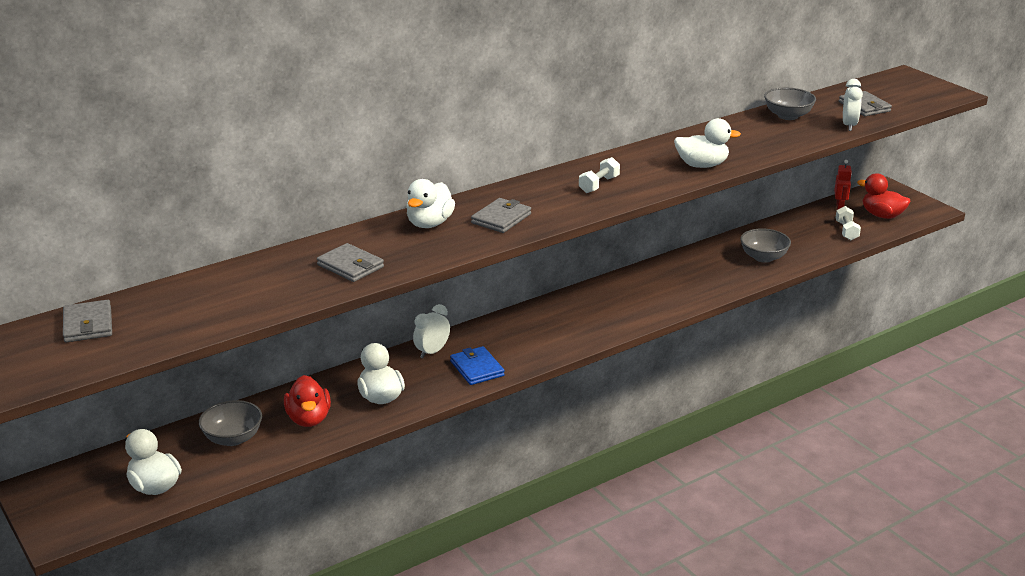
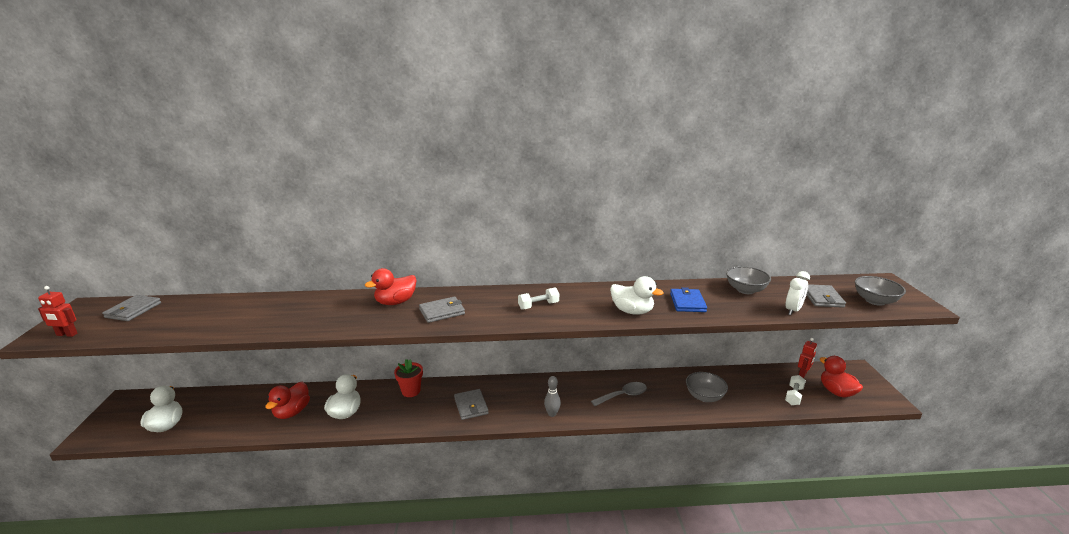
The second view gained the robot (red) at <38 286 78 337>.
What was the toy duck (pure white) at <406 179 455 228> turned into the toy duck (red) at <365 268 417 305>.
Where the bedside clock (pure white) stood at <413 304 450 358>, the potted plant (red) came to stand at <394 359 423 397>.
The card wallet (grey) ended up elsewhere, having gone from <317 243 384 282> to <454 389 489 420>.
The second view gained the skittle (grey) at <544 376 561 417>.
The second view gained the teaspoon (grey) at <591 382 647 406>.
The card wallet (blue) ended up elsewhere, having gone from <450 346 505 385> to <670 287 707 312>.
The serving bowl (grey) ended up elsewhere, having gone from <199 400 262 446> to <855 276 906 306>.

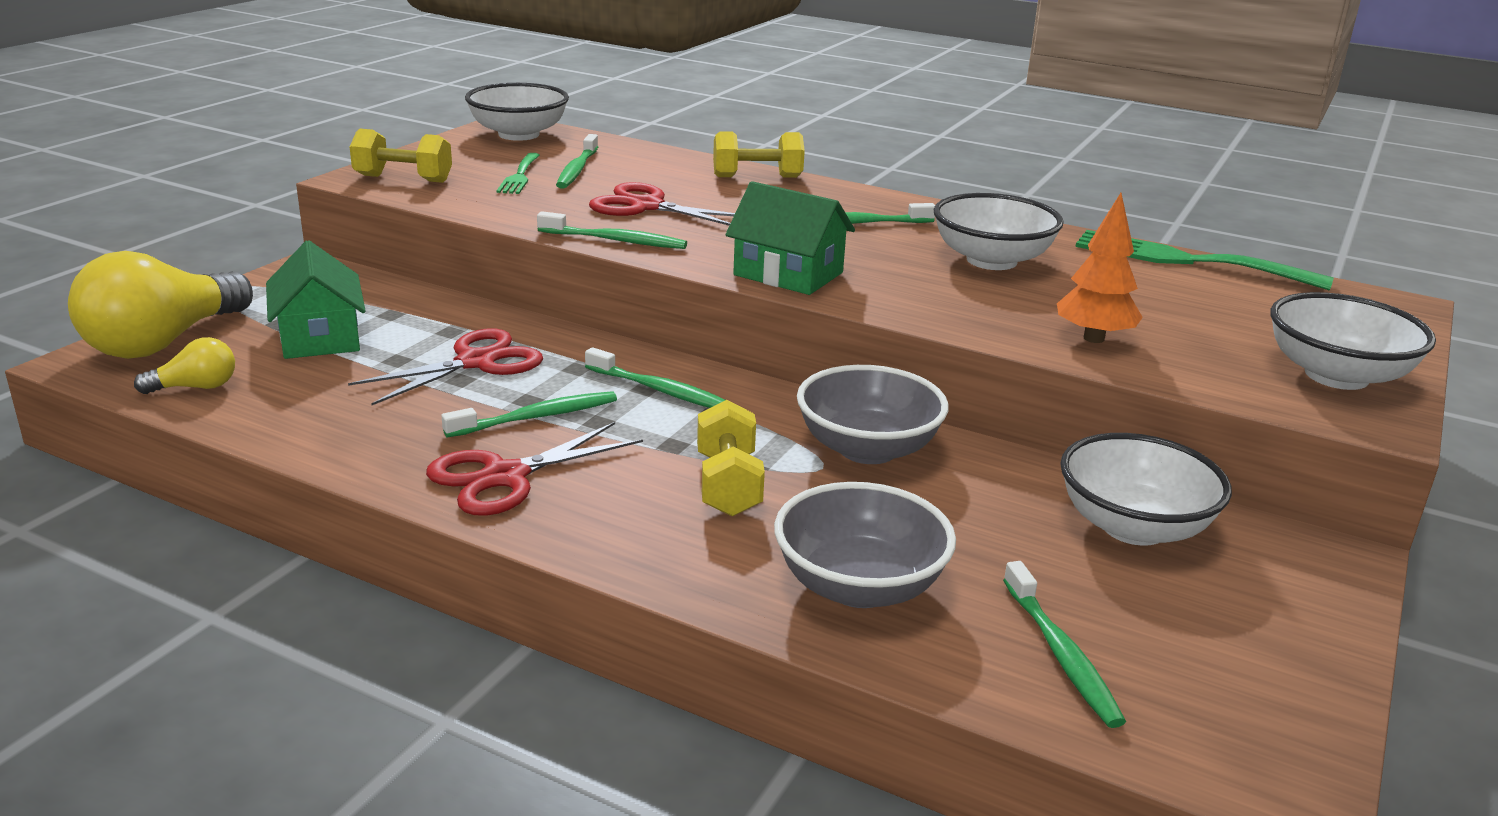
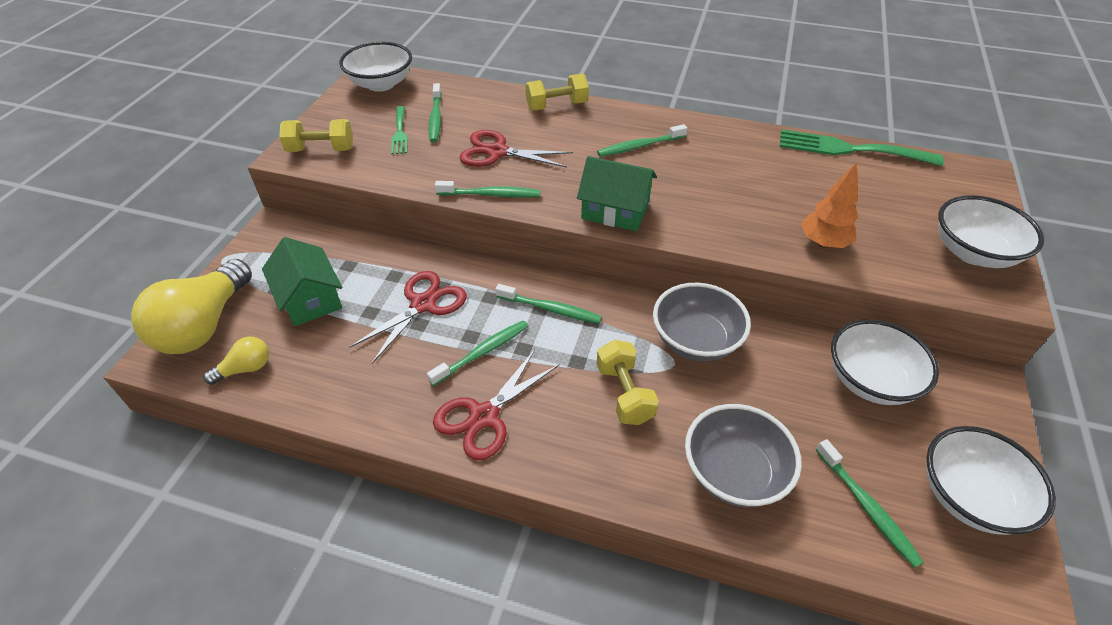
The serving bowl (pure white) ended up elsewhere, having gone from <933 193 1064 270> to <926 426 1056 535>.

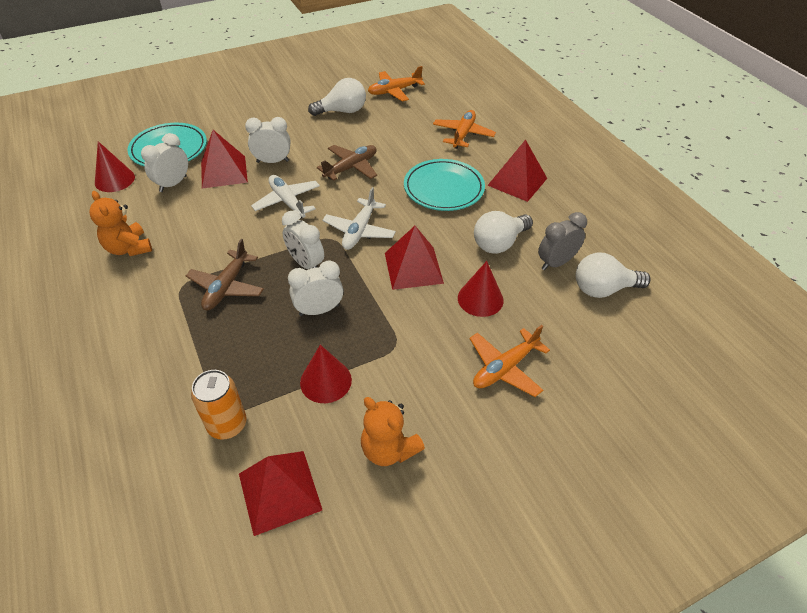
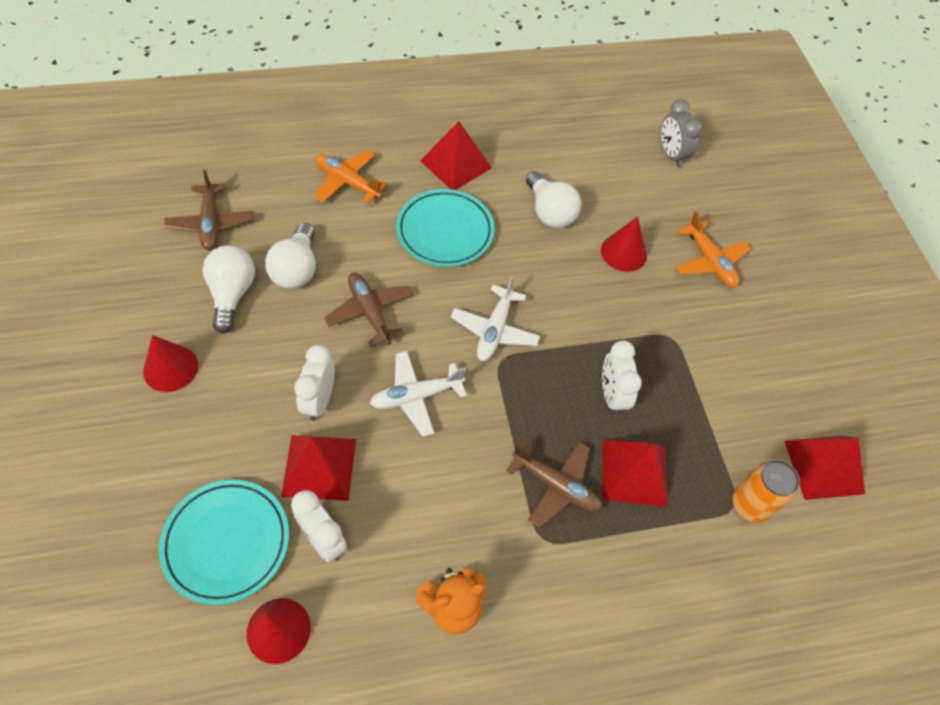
The cone shape (red) ended up elsewhere, having gone from <300 345 352 403> to <143 335 198 392>.
What was the plane (orange-coloured) at <368 66 425 102> turned into the plane (brown) at <164 170 253 251>.
The light bulb (pure white) ended up elsewhere, having gone from <576 253 650 298> to <265 223 316 289>.
The plane (pure white) at <323 187 396 250> ended up facing another way, 75 degrees clockwise from before.
The solid pyramid (red) ended up elsewhere, having gone from <385 226 444 290> to <602 440 668 507>.
The bedside clock (grey) ended up elsewhere, having gone from <538 212 587 270> to <661 99 702 167>.
The second view lost the bedside clock (pure white) at <282 211 324 269>.
The second view lost the teddy (orange-coloured) at <361 397 425 466>.

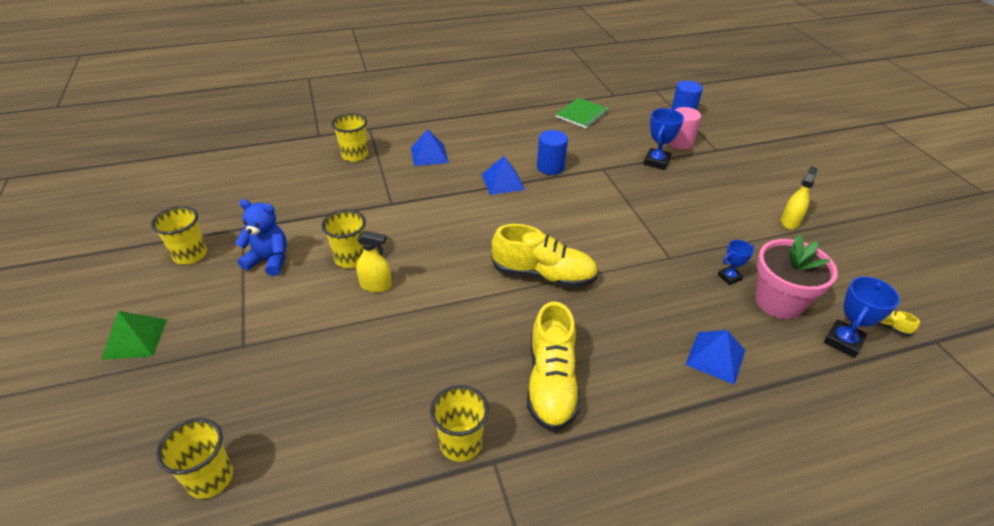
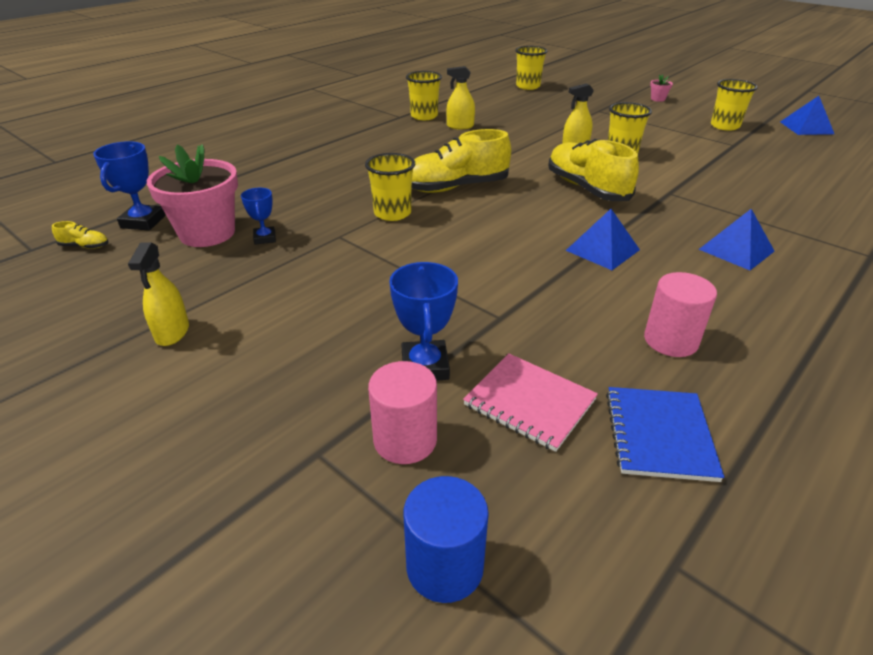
The prize cup (blue) at <718 240 754 285> ended up facing another way, 45 degrees counterclockwise from before.
The tumbler (golden) ended up elsewhere, having gone from <331 113 368 162> to <365 153 415 221>.
The second view gained the spray cleaner (golden) at <447 66 475 129>.
The second view gained the notepad (rose-pink) at <463 353 598 452>.
The lace-up shoe (golden) ended up elsewhere, having gone from <527 301 580 431> to <548 139 639 201>.
What was the notepad (leaf-green) at <556 98 609 129> turned into the notepad (blue) at <606 387 725 482>.
The second view gained the cylinder shape (rose-pink) at <644 272 717 357>.
Where the solid pyramid (leaf-green) stood at <101 311 167 360>, the potted plant (rose-pink) came to stand at <650 74 673 102>.
The solid pyramid (blue) ended up elsewhere, having gone from <685 330 745 385> to <780 96 834 135>.
The second view lost the teddy (blue) at <235 199 287 276>.
The second view lost the cylinder shape (blue) at <537 130 568 175>.

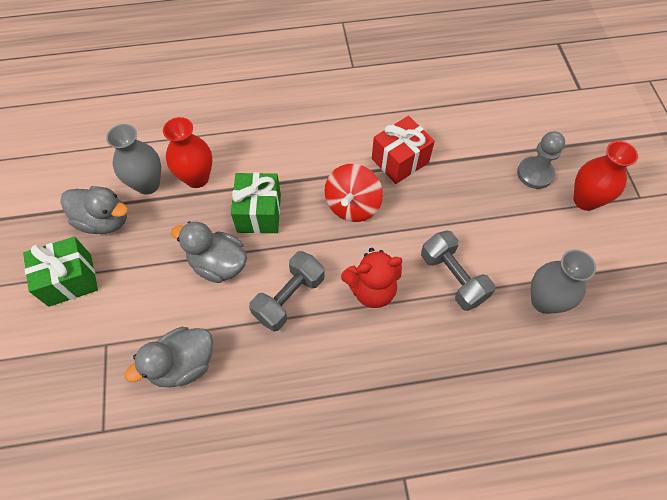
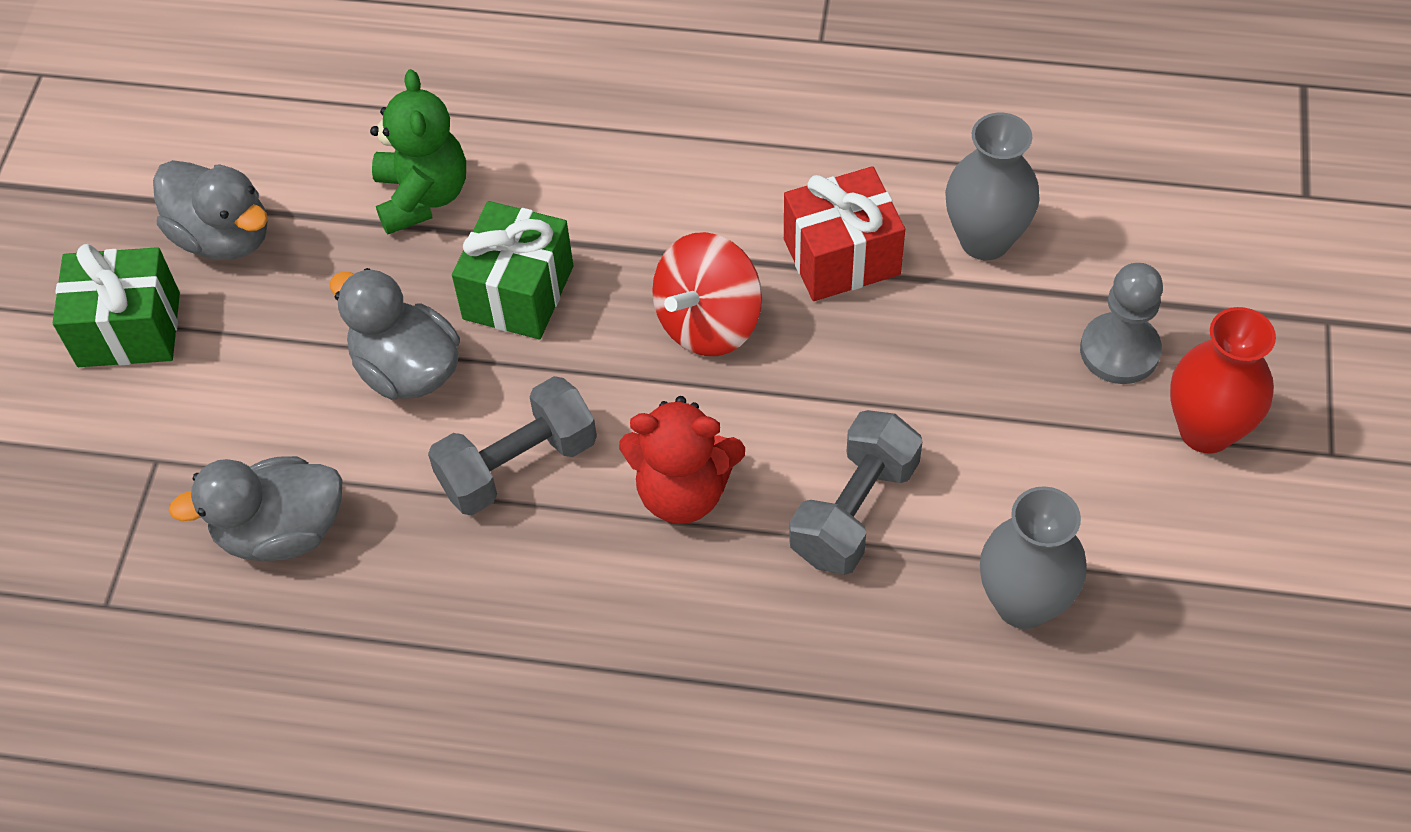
Where the vase (red) stood at <163 117 212 188>, the teddy (leaf-green) came to stand at <370 69 466 234>.
The hand weight (grey) at <421 230 495 311> ended up facing another way, 45 degrees clockwise from before.
The vase (grey) ended up elsewhere, having gone from <106 124 161 195> to <945 113 1040 260>.

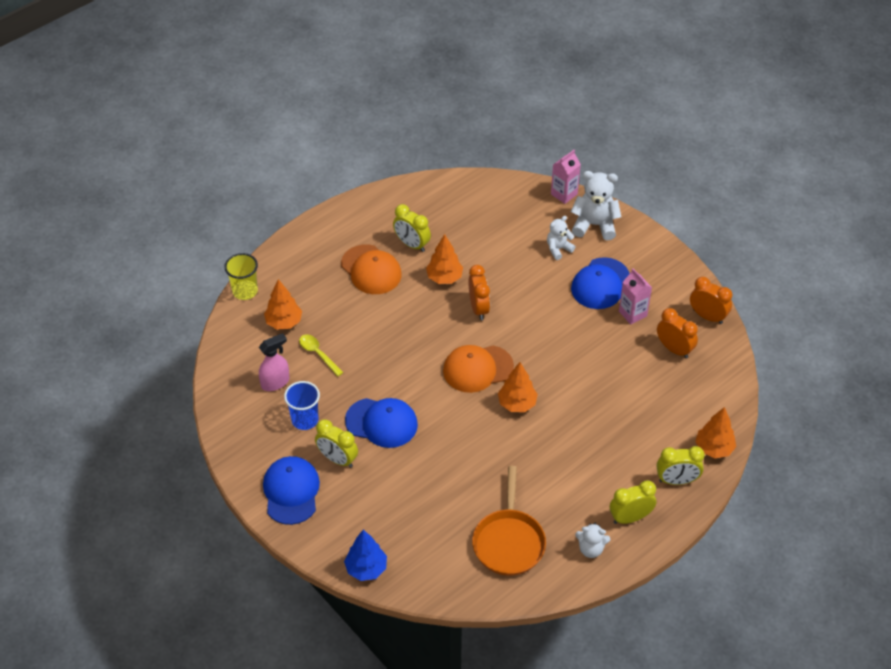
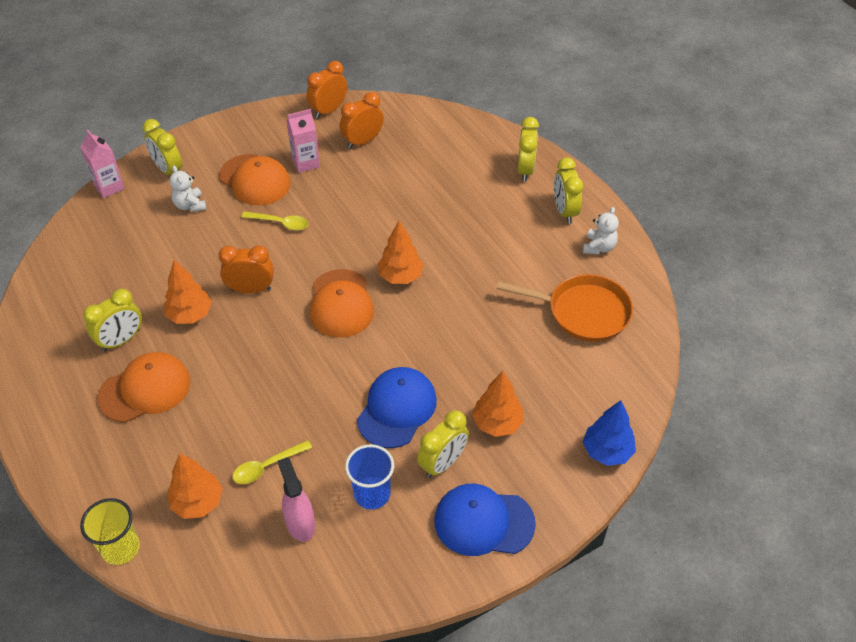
Where the teddy (pure white) stood at <571 171 621 240>, the bedside clock (golden) came to stand at <142 119 182 175>.
What was the baseball cap (blue) at <571 257 629 309> turned into the baseball cap (orange-coloured) at <219 154 291 205>.
The second view gained the teaspoon (golden) at <241 211 309 231>.
The fir tree (orange-coloured) ended up elsewhere, having gone from <695 407 736 458> to <472 371 524 437>.

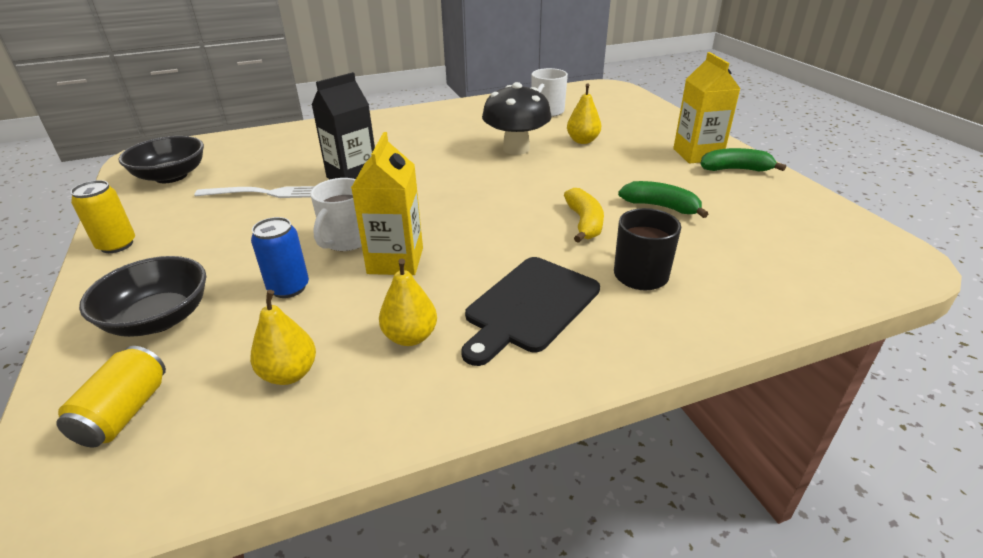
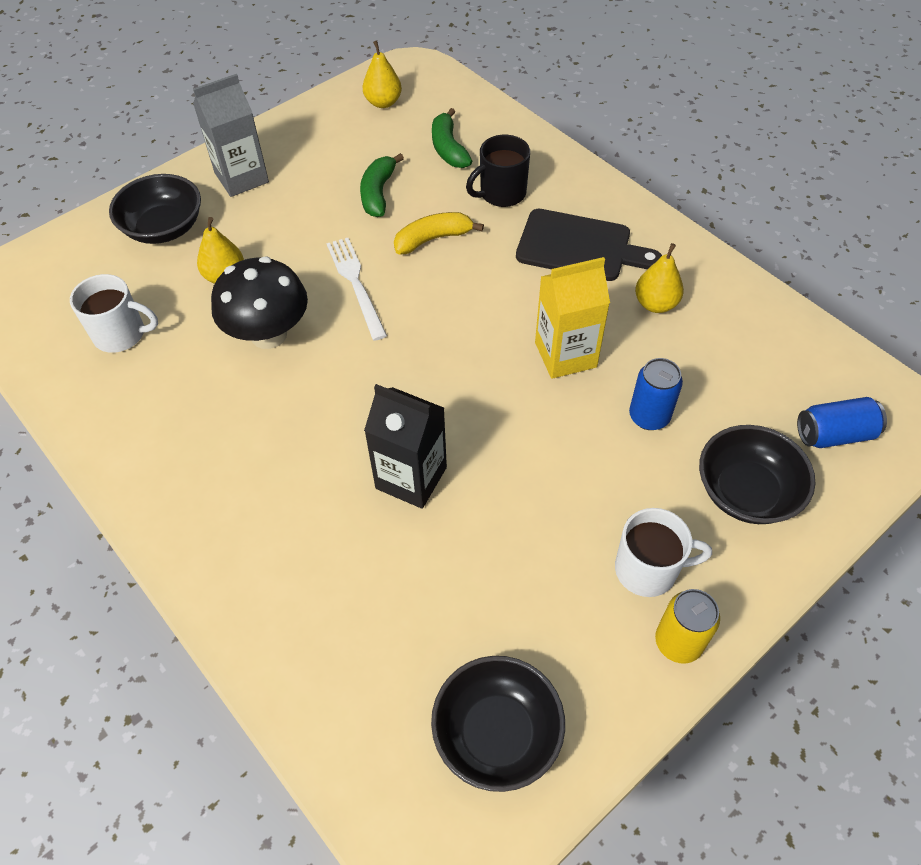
The second view gained the serving bowl (ebony) at <109 174 201 244>.
What was the milk carton (golden) at <673 52 740 164> turned into the milk carton (grey) at <193 74 269 197>.
The table fork (pure white) ended up elsewhere, having gone from <195 186 315 198> to <327 238 387 341>.
The pear (golden) ended up elsewhere, having gone from <250 290 316 385> to <362 40 402 108>.
The toy banana (leaf-green) ended up elsewhere, having gone from <700 148 786 171> to <432 108 472 168>.
The coffee mug (pure white) ended up elsewhere, having gone from <310 178 362 251> to <615 508 712 597>.
What was the can (golden) at <56 346 166 447> turned into the can (blue) at <797 397 887 448>.

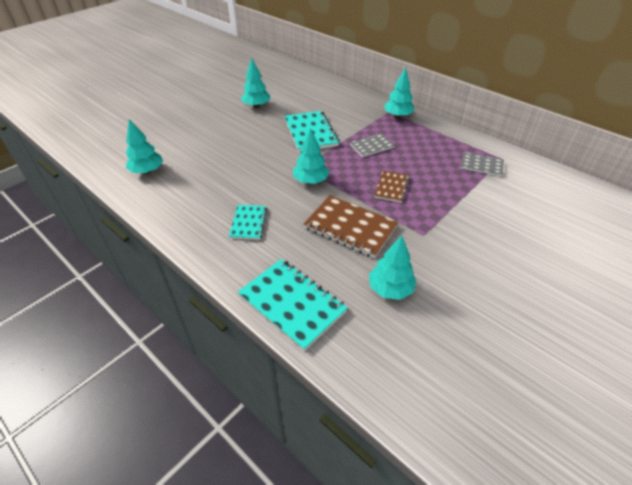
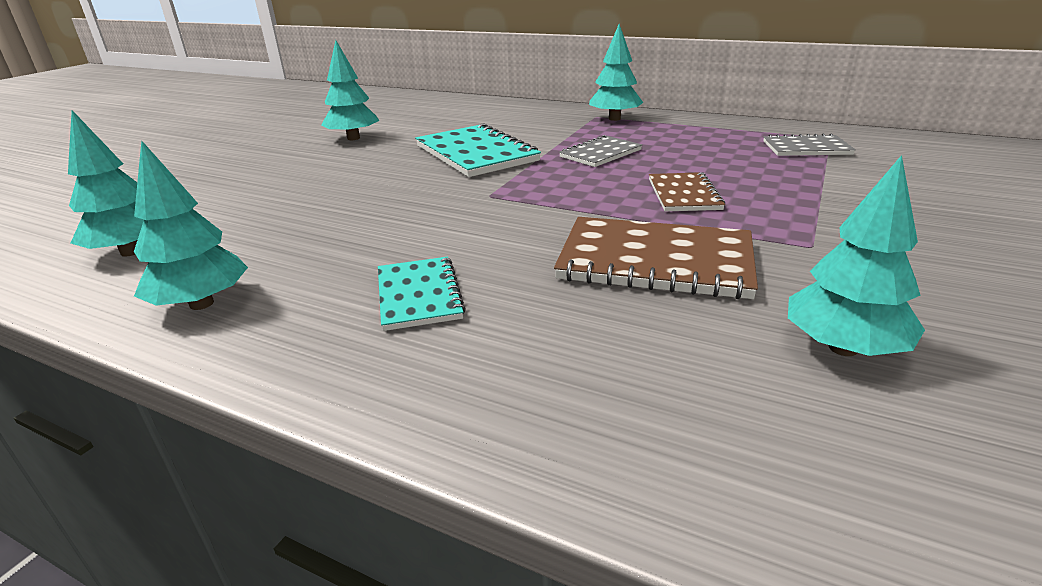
The fir tree (teal) ended up elsewhere, having gone from <293 128 330 184> to <134 140 248 310>.
The second view lost the notepad (teal) at <238 259 348 351>.

